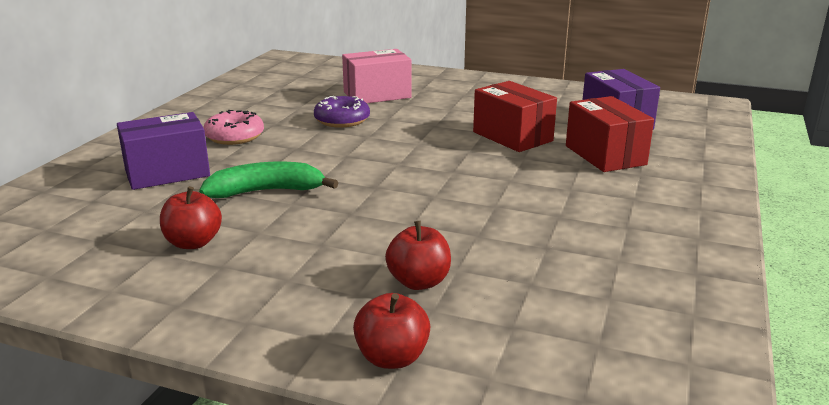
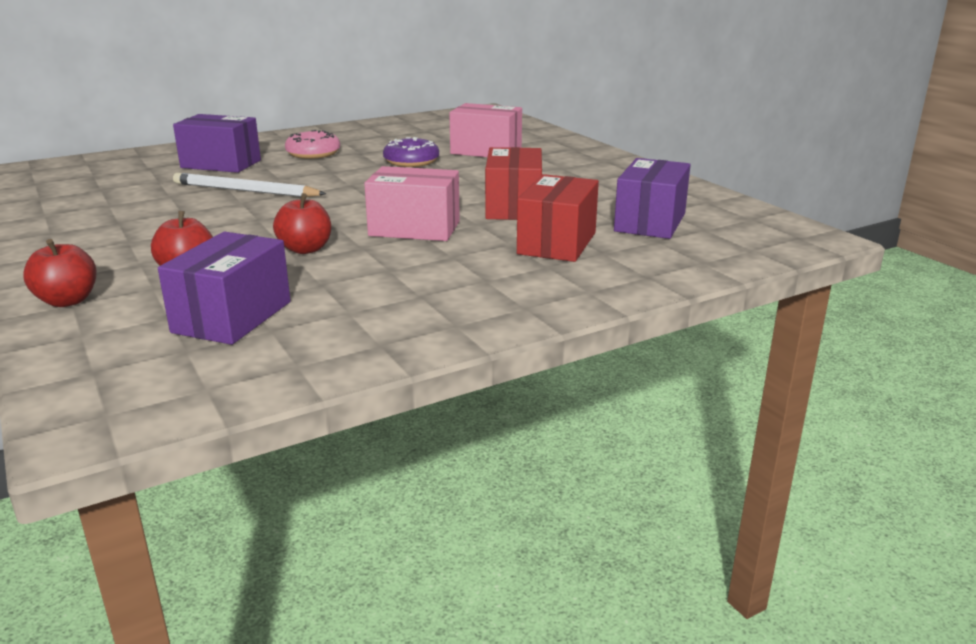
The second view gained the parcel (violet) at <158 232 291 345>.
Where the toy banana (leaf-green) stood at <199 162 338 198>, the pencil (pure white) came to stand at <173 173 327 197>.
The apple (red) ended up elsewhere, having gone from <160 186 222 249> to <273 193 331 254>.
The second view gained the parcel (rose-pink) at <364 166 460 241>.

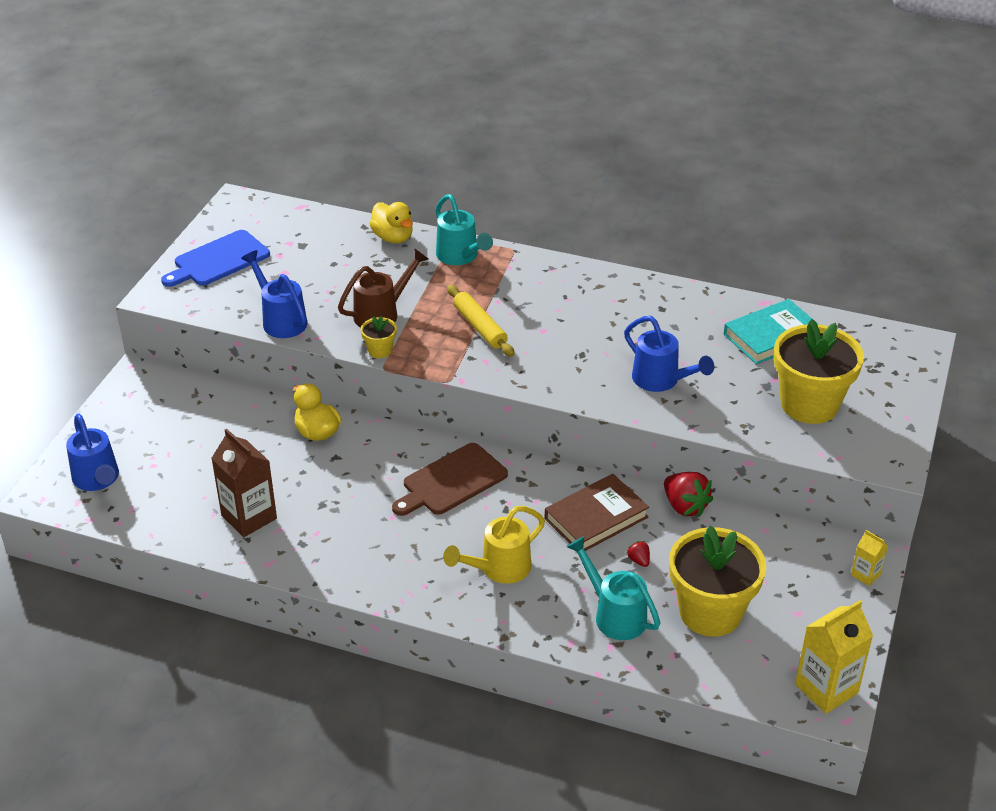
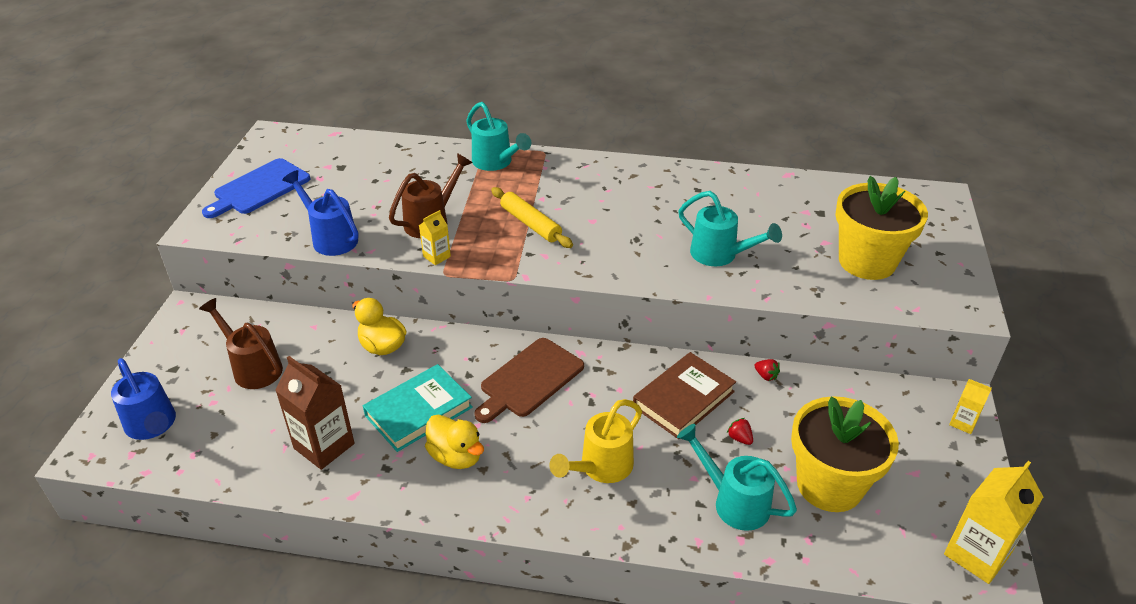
The second view gained the watering can (brown) at <199 298 283 389>.
The hardback (teal) ended up elsewhere, having gone from <724 299 818 365> to <363 364 473 452>.
Where the potted plant (golden) stood at <361 316 397 358>, the milk carton (golden) came to stand at <419 210 451 265>.
The toy duck (golden) ended up elsewhere, having gone from <369 202 413 243> to <425 415 484 469>.
What was the watering can (blue) at <624 316 714 392> turned into the watering can (teal) at <678 191 782 266>.
The size of the strawberry (red) at <664 472 713 517> changed by a factor of 0.48.

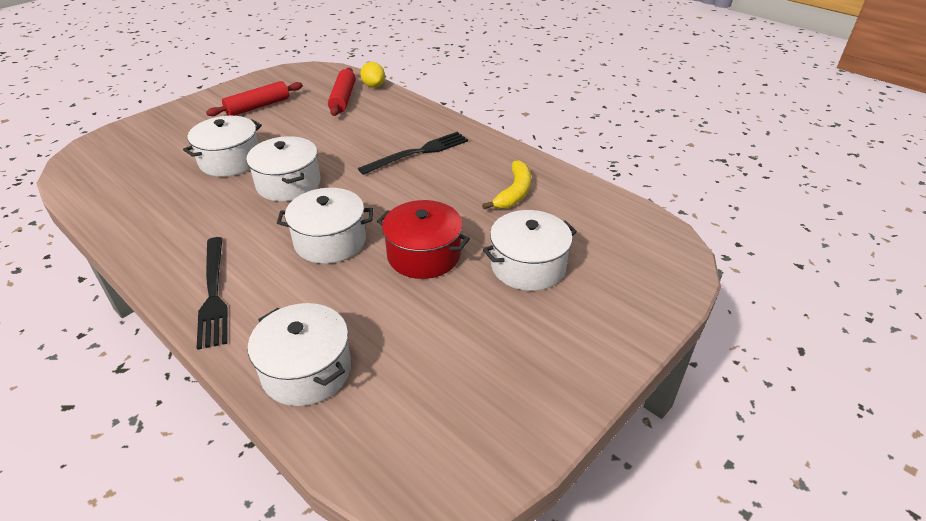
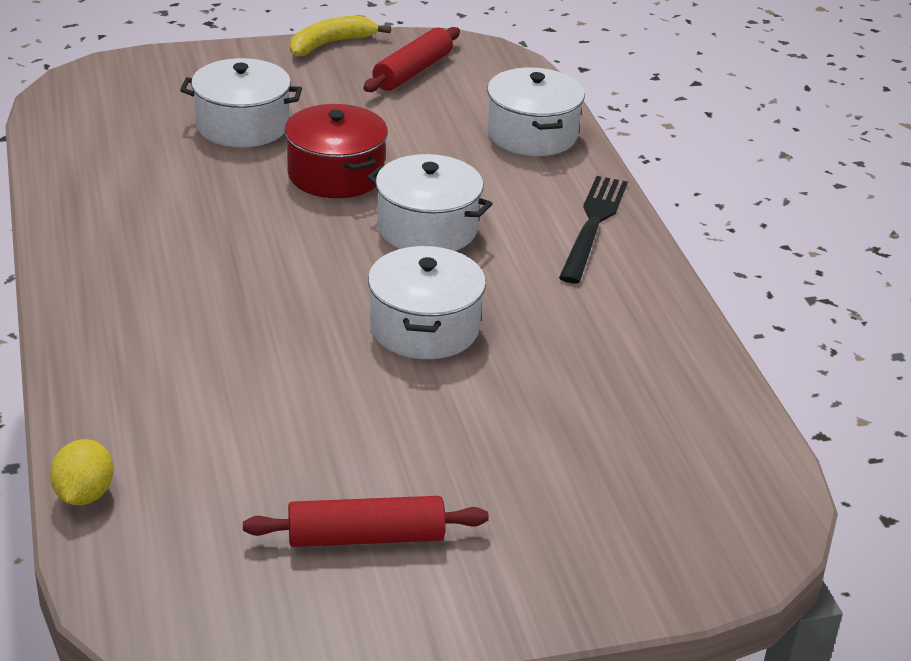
The toy banana (golden) ended up elsewhere, having gone from <482 161 531 209> to <290 16 391 57>.
The dough roller (red) ended up elsewhere, having gone from <328 68 356 116> to <363 27 460 92>.
The second view lost the stockpot (pure white) at <183 116 262 177>.
The second view lost the table fork (ebony) at <358 132 468 175>.

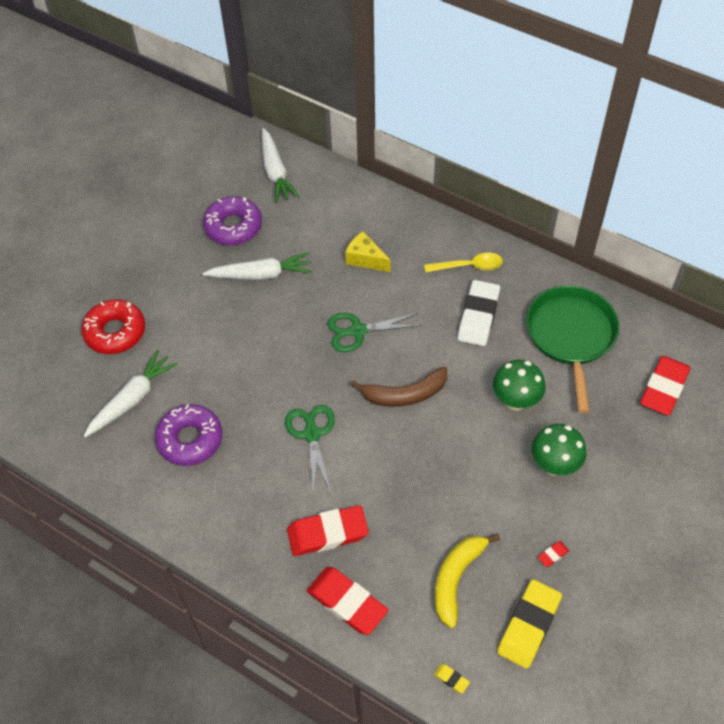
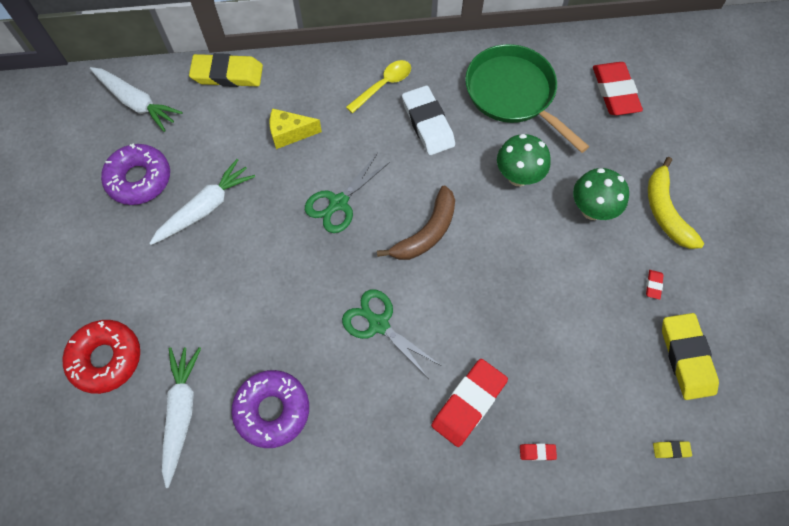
The second view gained the pencil eraser (golden) at <189 53 263 87>.
The size of the pencil eraser (red) at <307 567 388 635> changed by a factor of 0.41.
The toy banana (golden) ended up elsewhere, having gone from <435 533 500 628> to <648 157 704 249>.

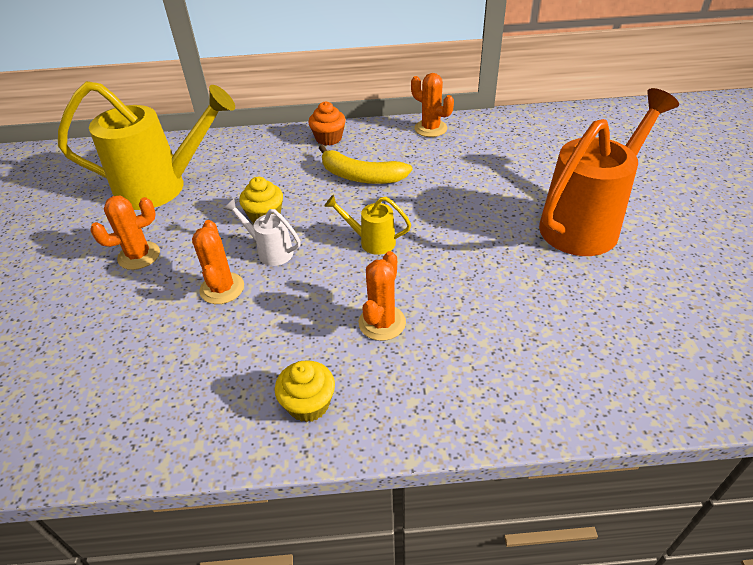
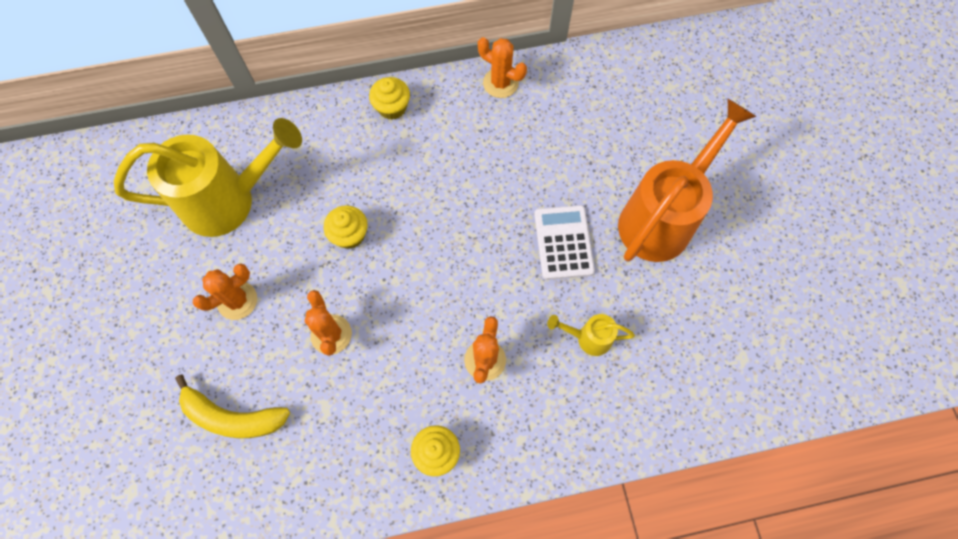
The toy banana (golden) ended up elsewhere, having gone from <319 145 412 184> to <175 374 290 438>.
What was the cupcake (orange-coloured) at <308 102 346 146> turned into the cupcake (golden) at <369 77 410 120>.
The second view gained the pocket calculator (pure white) at <534 205 595 280>.
The watering can (golden) ended up elsewhere, having gone from <325 195 412 255> to <547 314 635 356>.
The second view lost the watering can (pure white) at <224 199 301 266>.

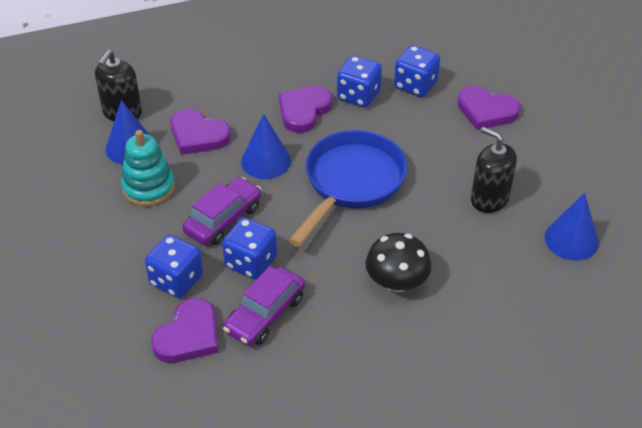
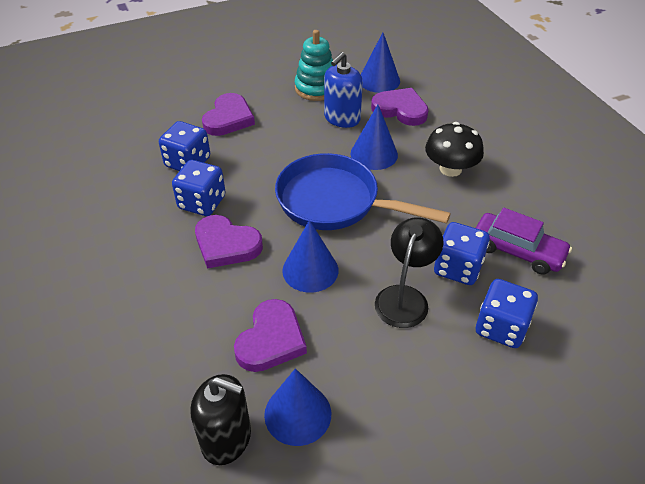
The stacking toy (teal) ended up elsewhere, having gone from <121 130 175 206> to <295 30 333 101>.
What was the pump bottle (ebony) at <471 127 517 213> turned into the pump bottle (blue) at <324 52 363 128>.
The second view gained the cone shape (blue) at <351 104 398 170>.
The heart shape (violet) ended up elsewhere, having gone from <151 298 218 363> to <371 88 429 126>.
Where the toy car (violet) stood at <182 177 261 245>, the desk lamp (ebony) came to stand at <375 217 443 328>.

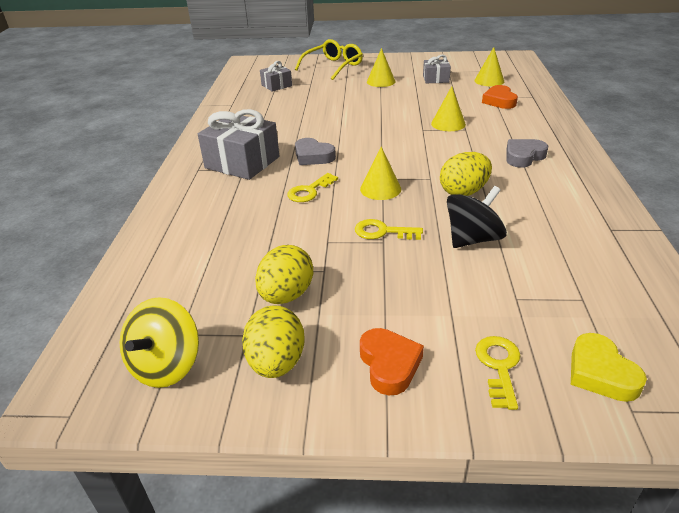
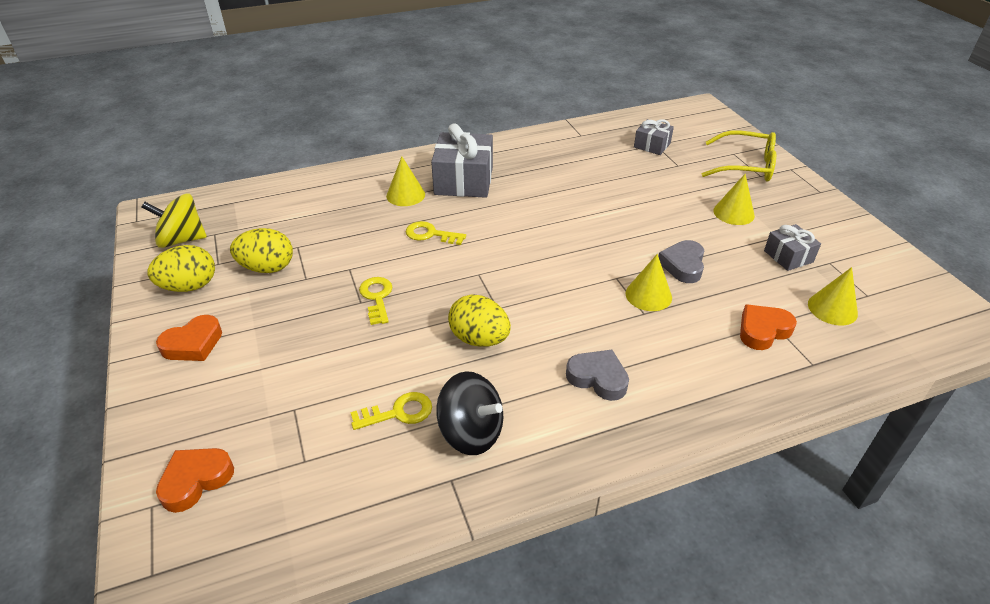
What was the heart shape (golden) at <571 333 647 402> turned into the heart shape (orange-coloured) at <156 448 234 513>.
The latchkey (golden) ended up elsewhere, having gone from <475 336 521 410> to <350 392 432 430>.
The cone shape (golden) ended up elsewhere, having gone from <360 146 401 200> to <386 156 425 206>.
The spinning top (ebony) ended up elsewhere, having gone from <447 186 507 248> to <436 371 503 455>.
The heart shape (grey) ended up elsewhere, having gone from <295 138 336 165> to <658 240 704 283>.

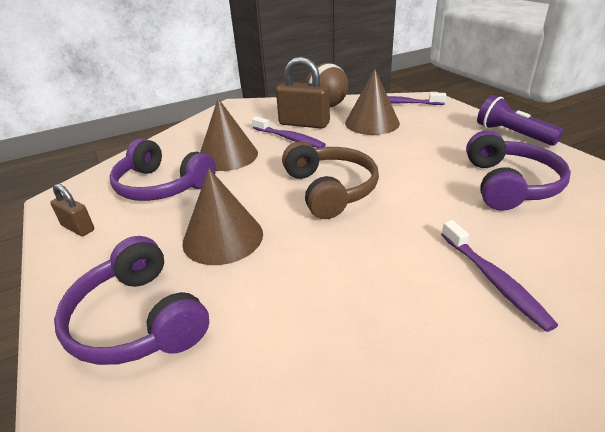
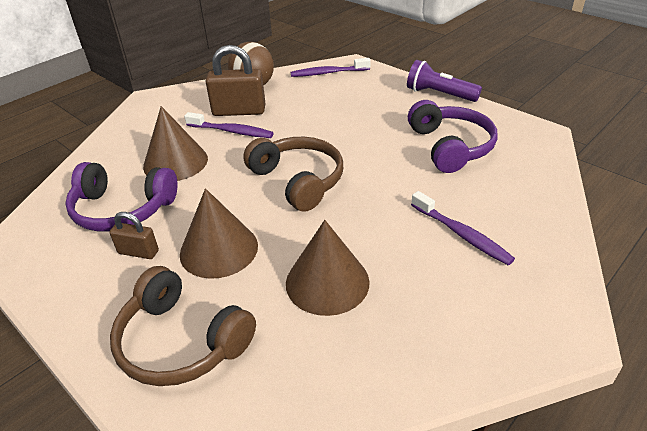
The padlock (brown) ended up elsewhere, having gone from <50 184 94 236> to <109 212 159 259>.
What was the headset (violet) at <54 236 209 365> turned into the headset (brown) at <110 266 256 386>.
The cone shape (brown) ended up elsewhere, having gone from <345 69 400 135> to <286 220 370 316>.

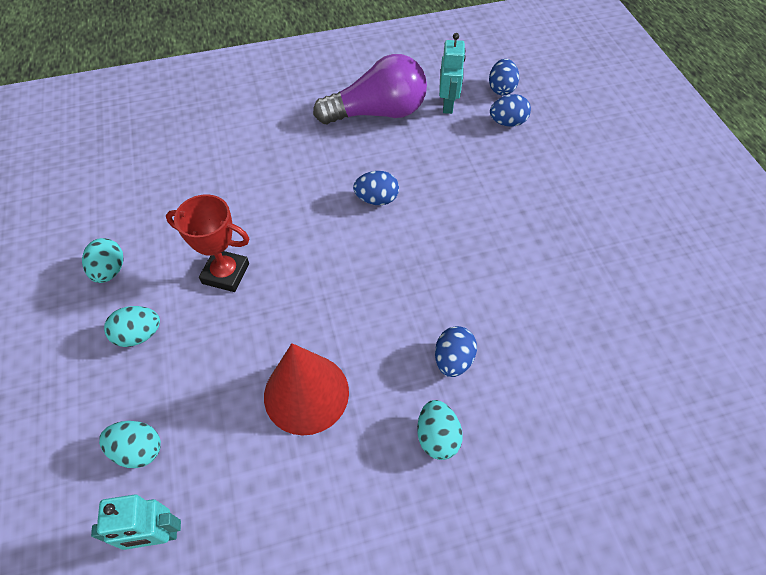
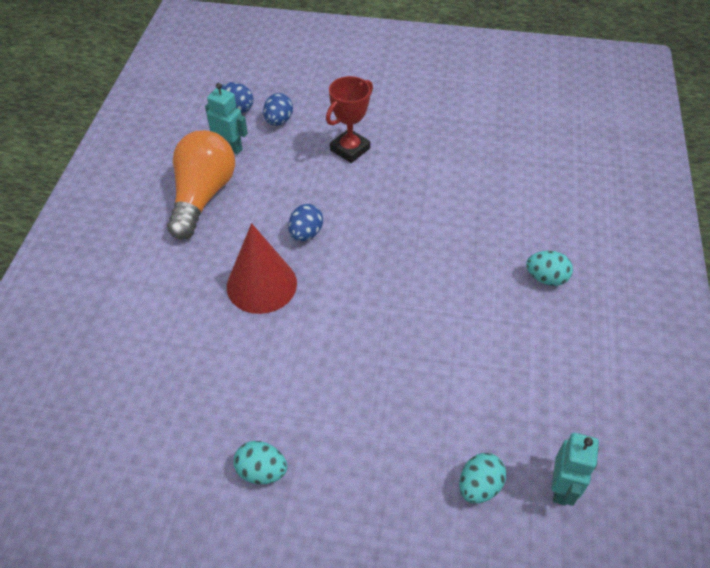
What was the light bulb (violet) at <313 54 427 124> turned into the light bulb (orange-coloured) at <167 130 235 240>.
The cone shape (red) ended up elsewhere, having gone from <264 343 349 436> to <227 223 297 314>.
The prize cup (red) ended up elsewhere, having gone from <166 194 249 292> to <326 76 373 163>.
The second view lost the egg (teal) at <104 306 160 347>.
The second view lost the egg (blue) at <435 326 477 377>.

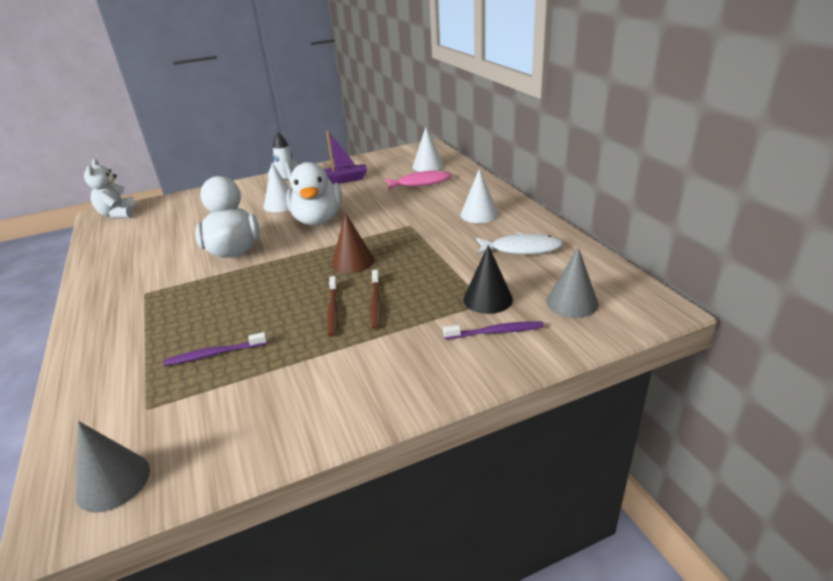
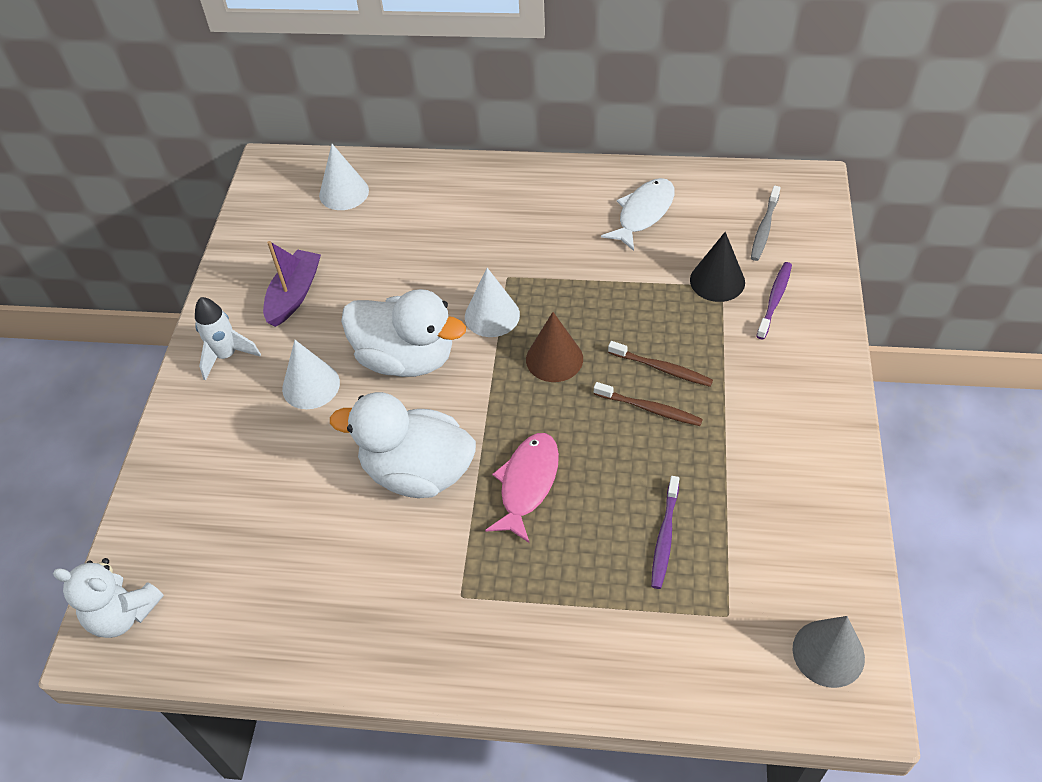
The cone shape (pure white) ended up elsewhere, having gone from <460 169 499 223> to <465 268 520 337>.
The toy fish (rose-pink) ended up elsewhere, having gone from <385 170 451 190> to <485 433 559 543>.
Where the cone shape (grey) stood at <546 247 599 318>, the tooth brush (grey) came to stand at <751 186 780 261>.

